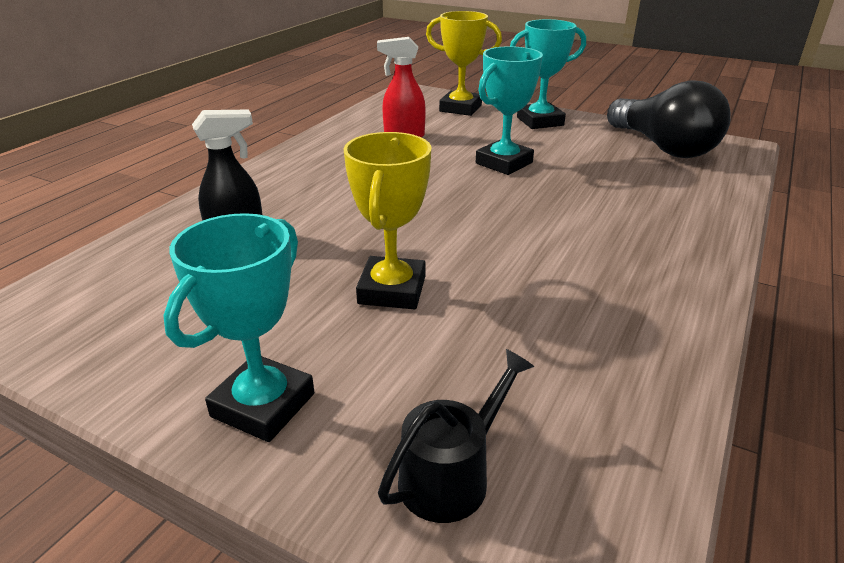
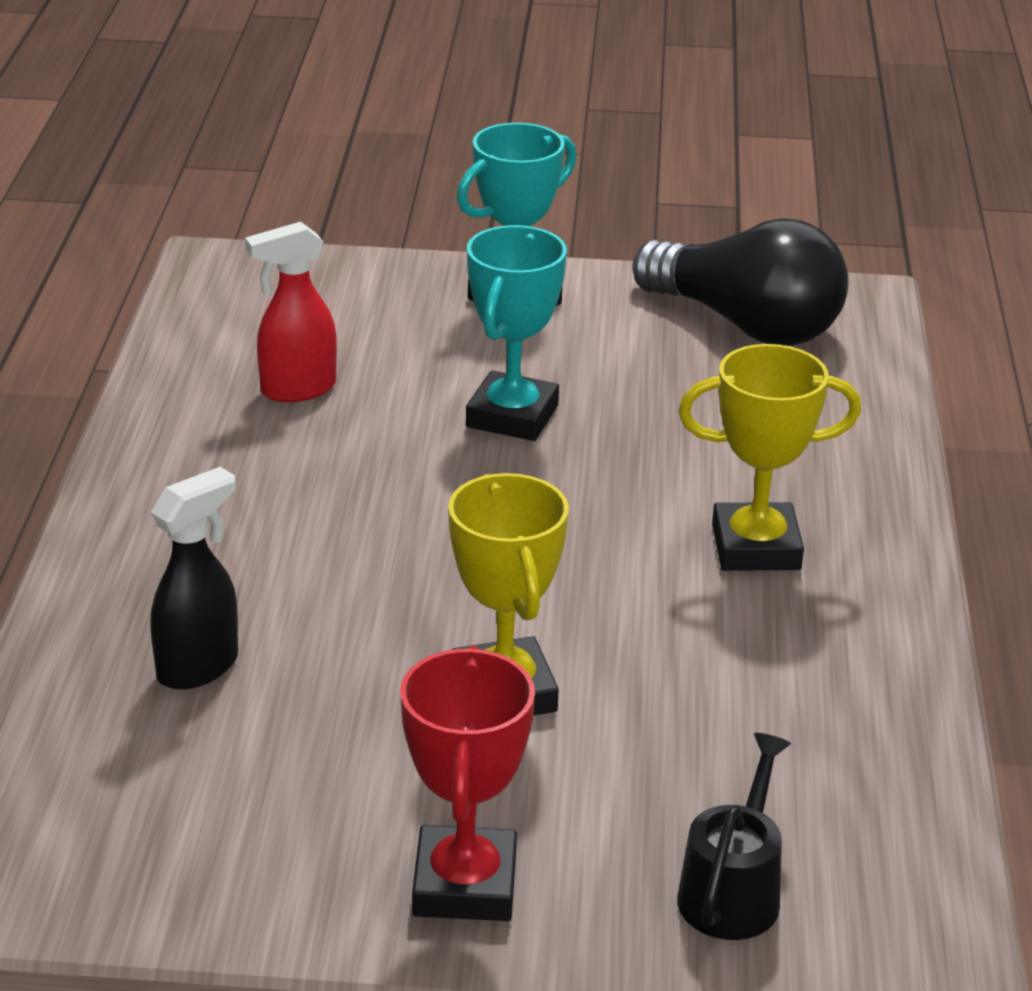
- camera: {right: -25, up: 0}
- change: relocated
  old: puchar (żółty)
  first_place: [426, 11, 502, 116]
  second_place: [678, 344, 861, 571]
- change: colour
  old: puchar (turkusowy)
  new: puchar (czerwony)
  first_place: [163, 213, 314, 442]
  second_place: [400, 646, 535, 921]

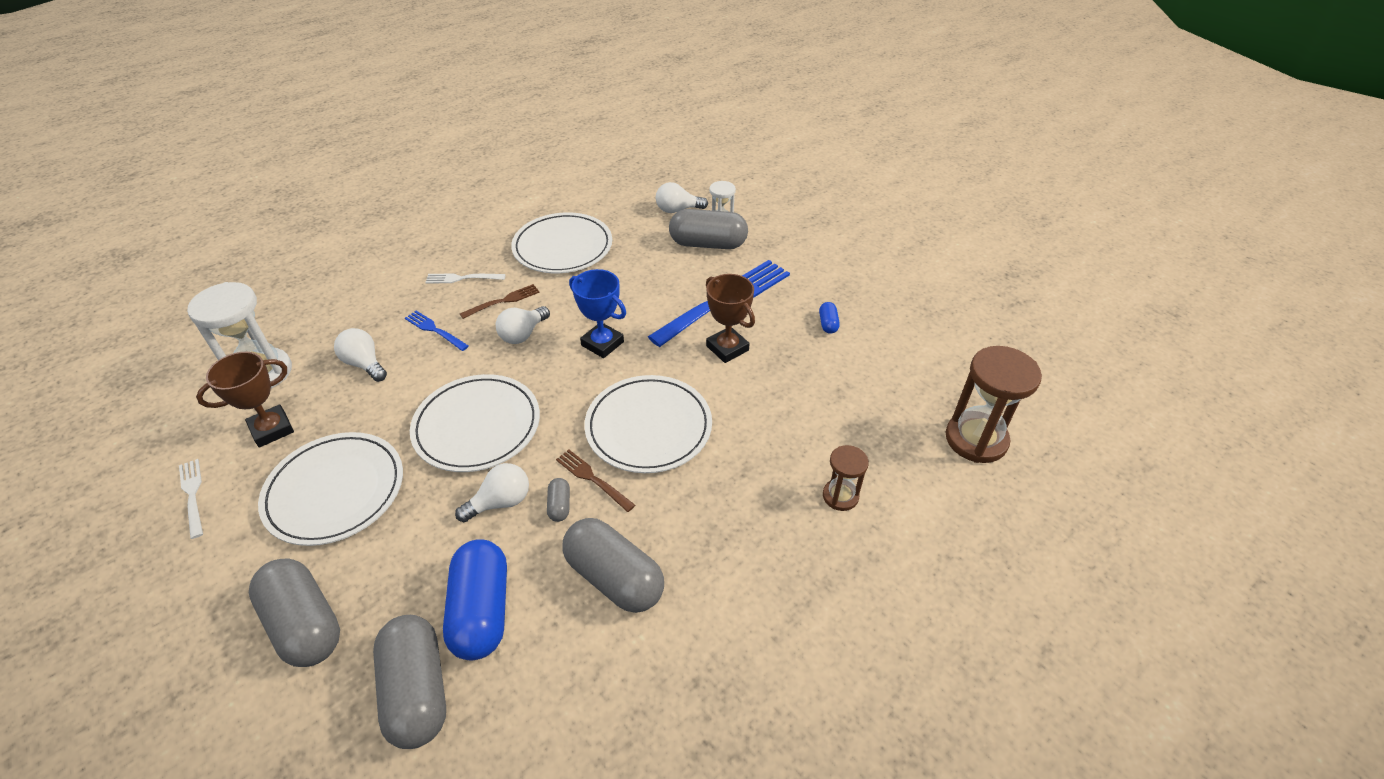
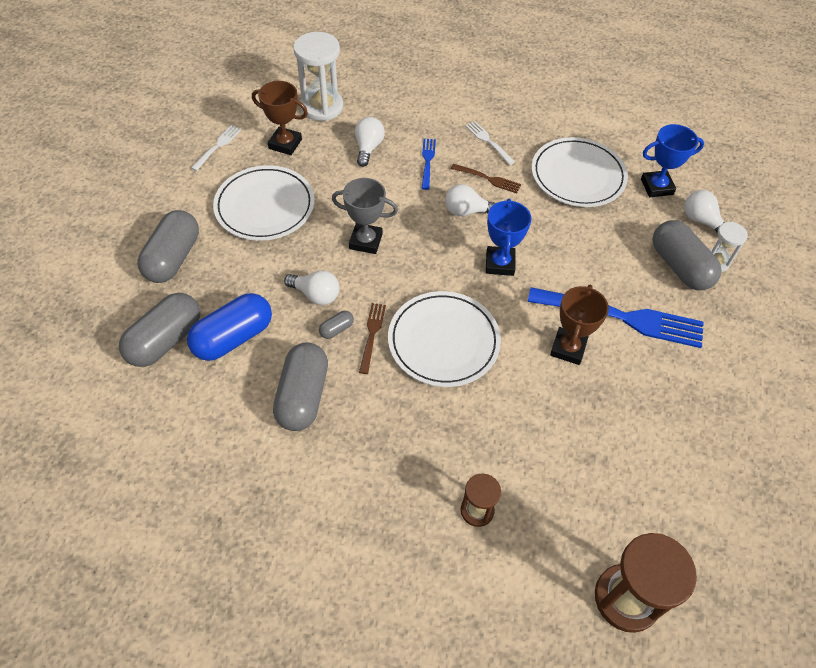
- camera: {right: 55, up: 10}
- change: missing
  old: kapsułka (niebieski)
  first_place: [819, 302, 840, 334]
- change: appeared
  new: puchar (niebieski)
  second_place: [641, 124, 704, 197]
- change: exchanged
  old: talerz (biały)
  new: puchar (szary)
  first_place: [410, 374, 540, 472]
  second_place: [332, 178, 398, 254]

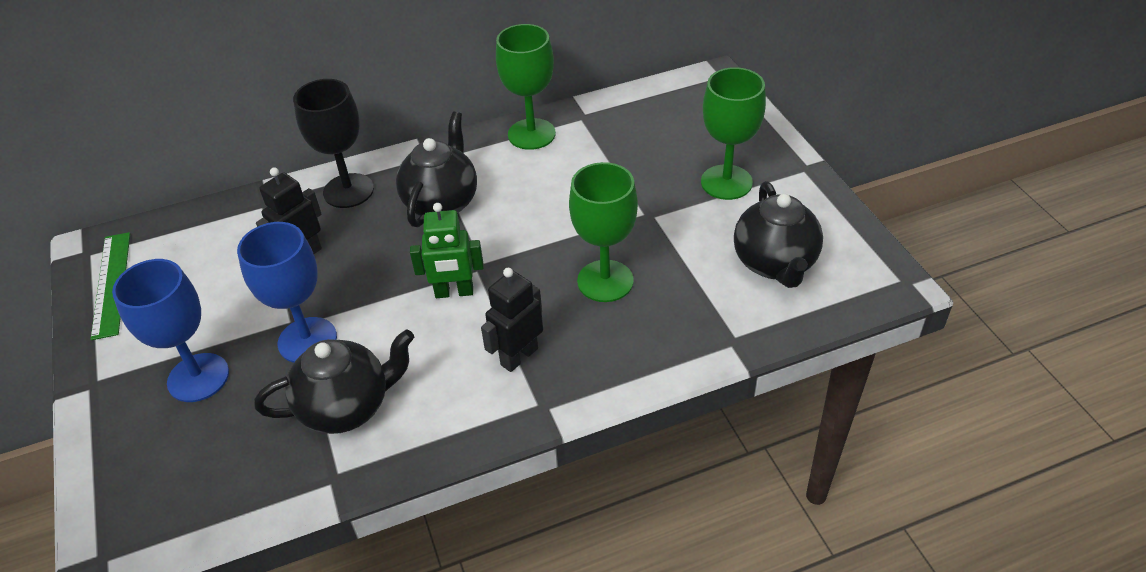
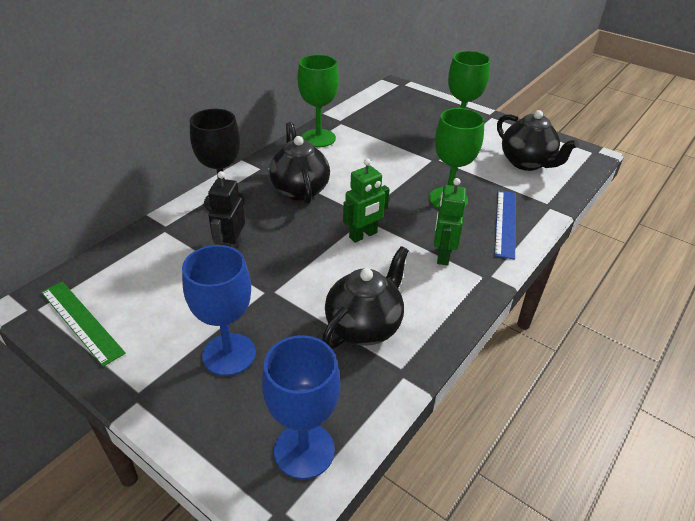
- camera: {right: -35, up: -5}
- change: appeared
  new: linijka (niebieski)
  second_place: [494, 191, 516, 260]
- change: relocated
  old: kielich (niebieski)
  first_place: [237, 222, 337, 363]
  second_place: [262, 335, 340, 479]
- change: colour
  old: robot (czarny)
  new: robot (zielony)
  first_place: [481, 268, 543, 372]
  second_place: [434, 178, 466, 265]

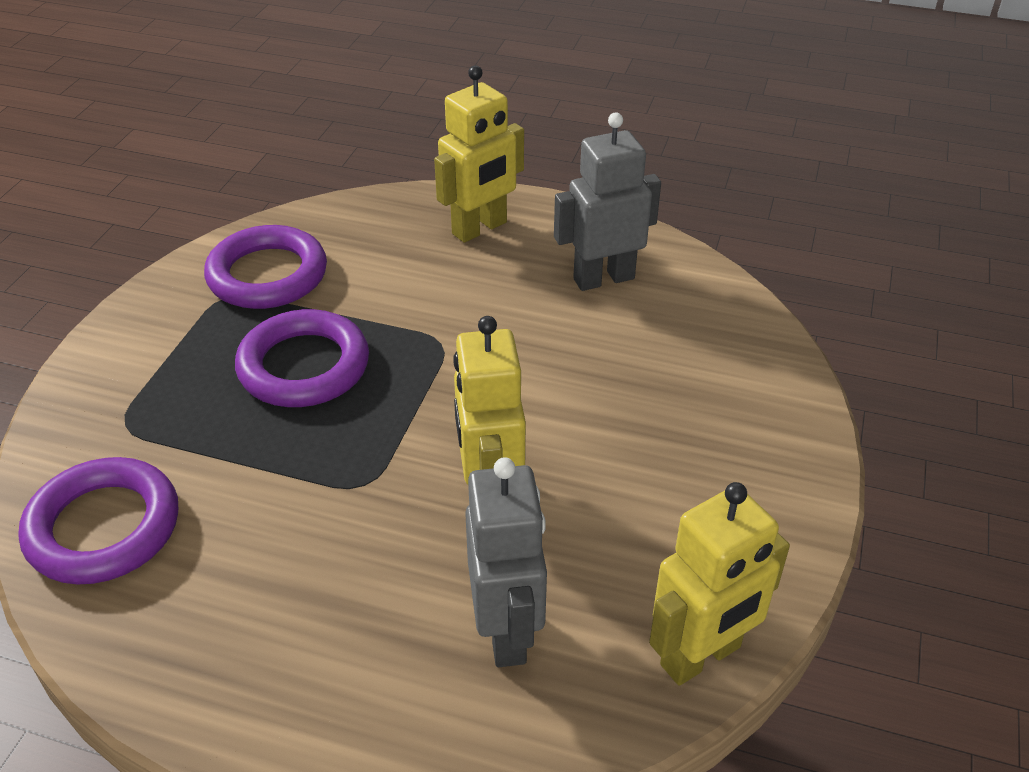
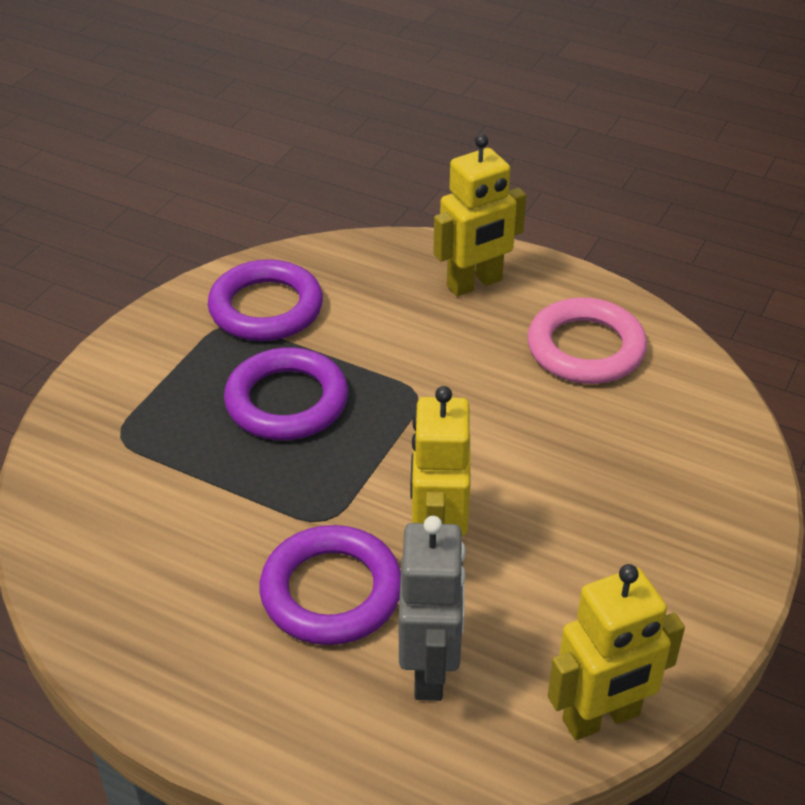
- camera: {right: 10, up: 0}
- change: relocated
  old: pierścień (fioletowy)
  first_place: [18, 457, 178, 585]
  second_place: [260, 525, 401, 645]
- change: exchanged
  old: robot (szary)
  new: pierścień (różowy)
  first_place: [554, 113, 661, 291]
  second_place: [528, 298, 647, 384]

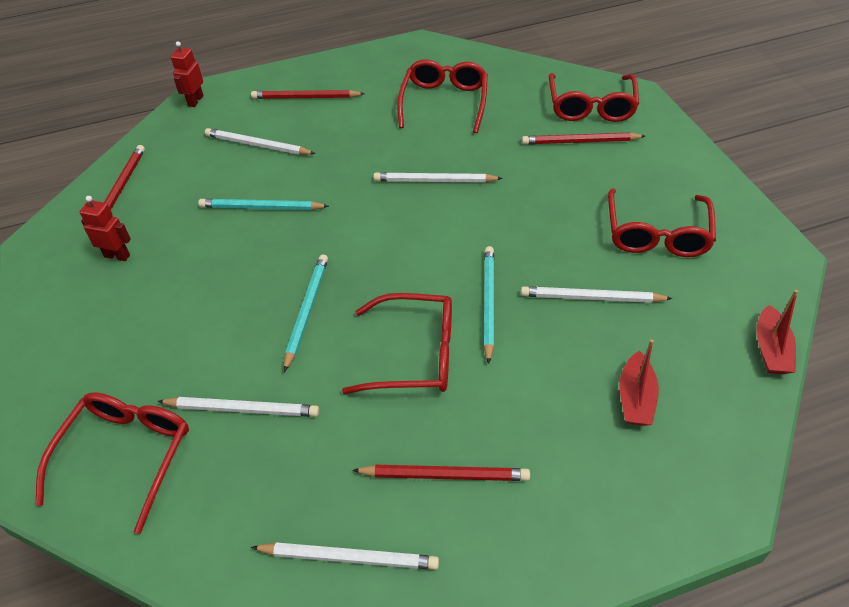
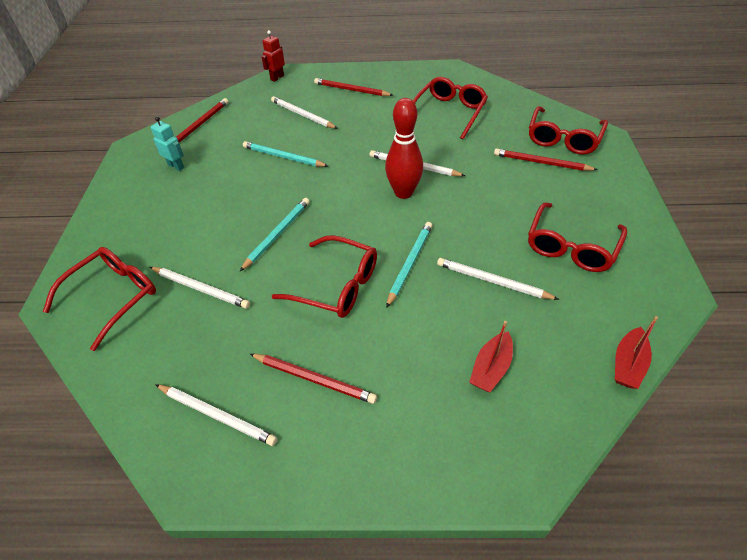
- camera: {right: 20, up: 0}
- change: appeared
  new: kręgiel (czerwony)
  second_place: [385, 98, 423, 199]
- change: colour
  old: robot (czerwony)
  new: robot (turkusowy)
  first_place: [80, 196, 131, 261]
  second_place: [151, 117, 184, 171]

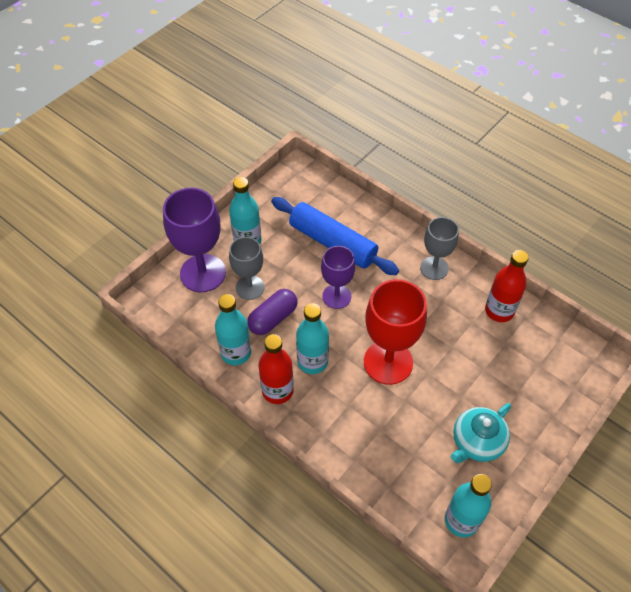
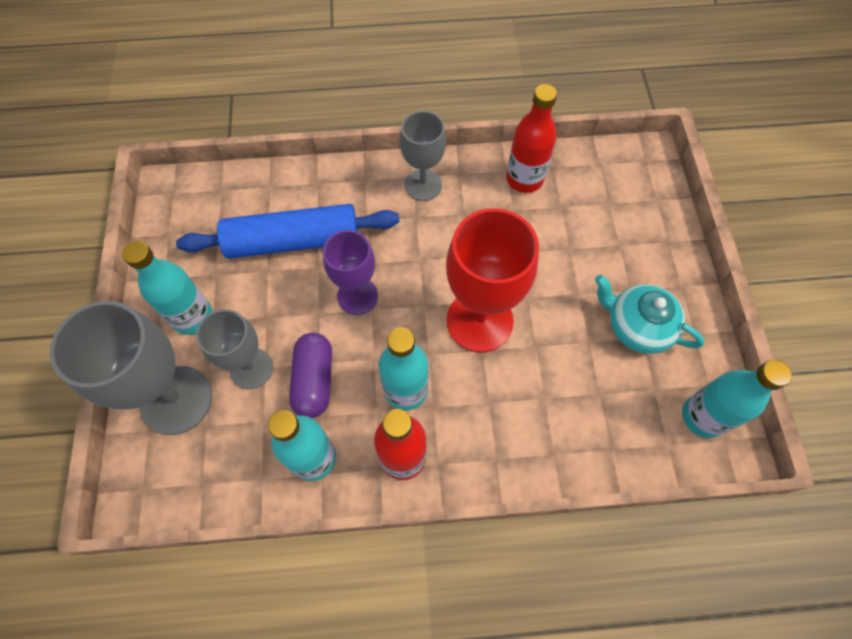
- camera: {right: -45, up: 10}
- change: colour
  old: kielich (fioletowy)
  new: kielich (szary)
  first_place: [163, 188, 226, 292]
  second_place: [50, 301, 212, 435]
- change: spun
  old: imbryk (turkusowy)
  first_place: [451, 403, 511, 463]
  second_place: [595, 275, 705, 354]
  degrees: 120

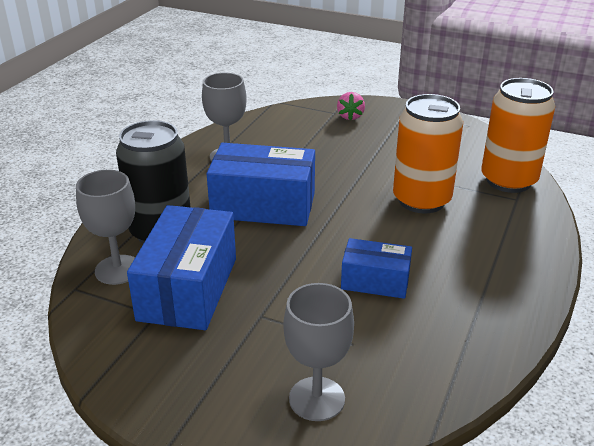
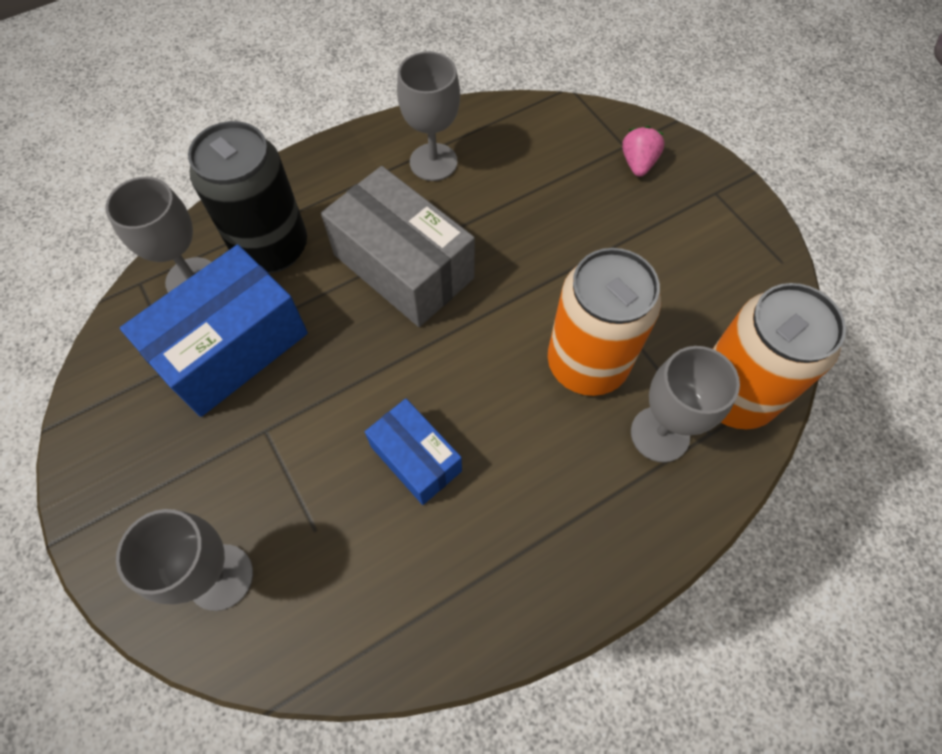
- camera: {right: 35, up: 30}
- change: appeared
  new: kielich (szary)
  second_place: [631, 346, 740, 463]
- change: colour
  old: pudełko (niebieski)
  new: pudełko (szary)
  first_place: [206, 143, 315, 226]
  second_place: [321, 166, 475, 327]
- change: spun
  old: truskawka (różowy)
  first_place: [337, 92, 365, 121]
  second_place: [622, 126, 665, 177]
  degrees: 150

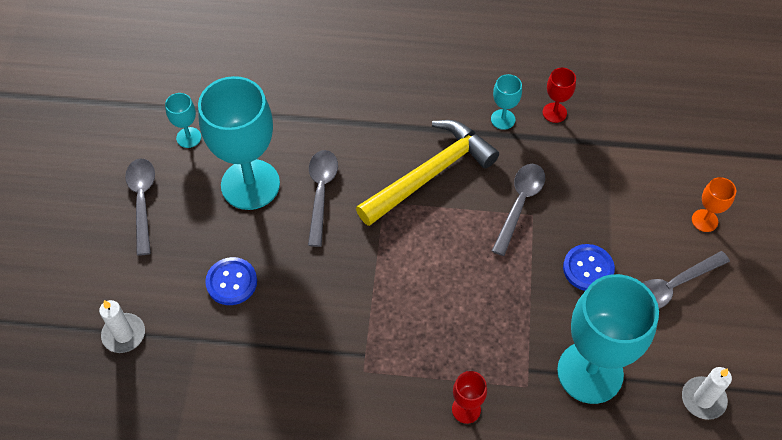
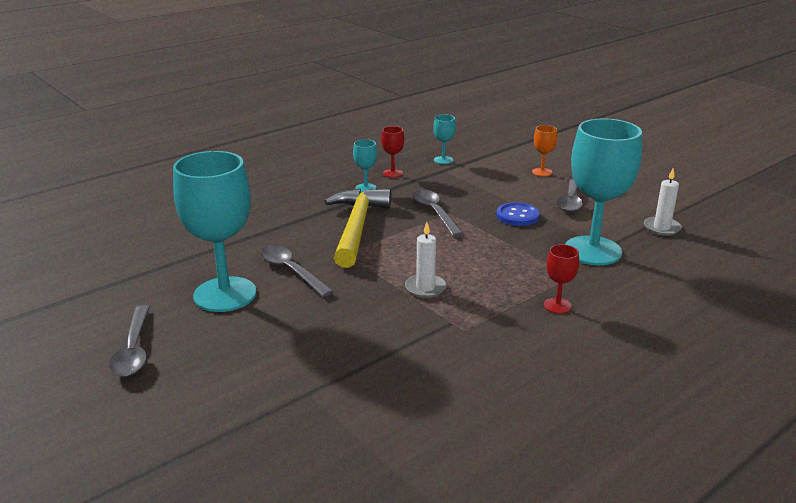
- camera: {right: -45, up: -30}
- change: missing
  old: guzik (niebieski)
  first_place: [205, 257, 257, 305]
- change: relocated
  old: świeca (biały)
  first_place: [99, 300, 145, 353]
  second_place: [405, 222, 446, 298]
- change: relocated
  old: kielich (turkusowy)
  first_place: [165, 93, 201, 148]
  second_place: [433, 114, 456, 164]
- change: spun
  old: łyżka (szary)
  first_place: [125, 159, 155, 256]
  second_place: [109, 305, 150, 377]
  degrees: -135

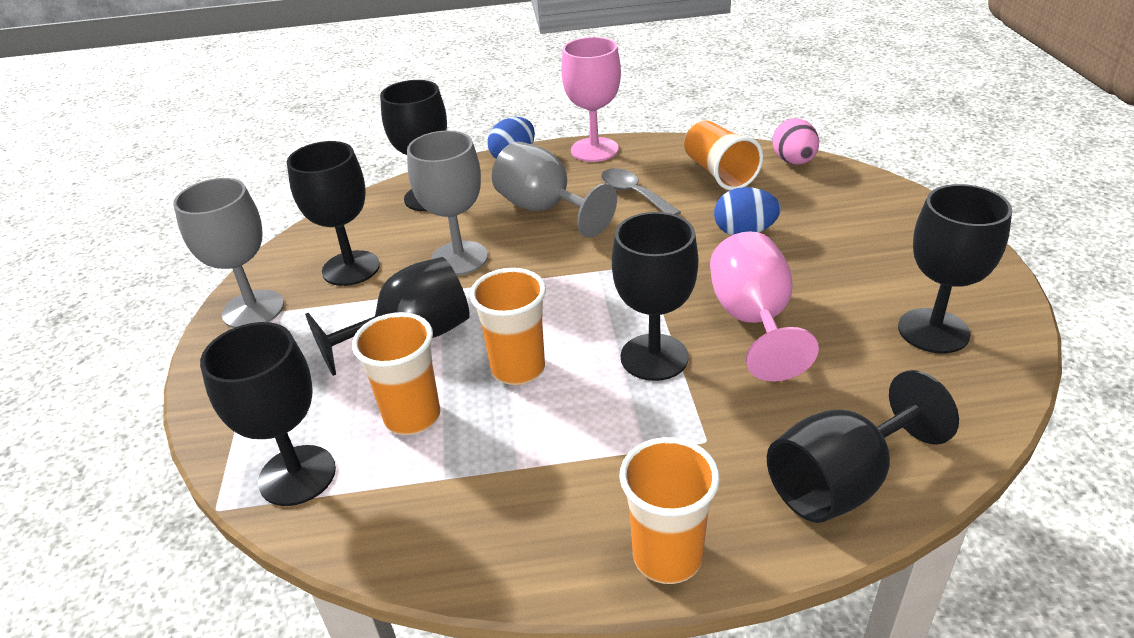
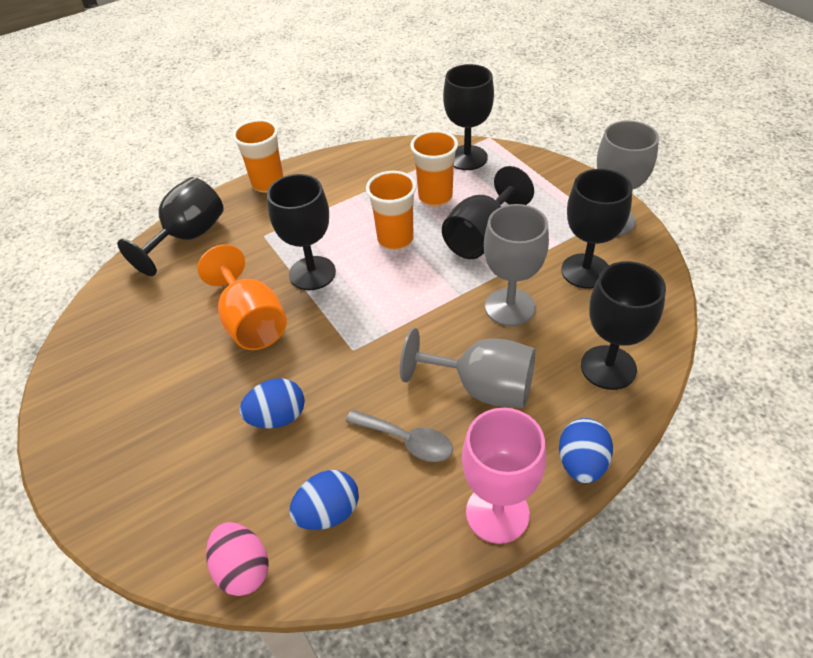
- camera: {right: 155, up: 10}
- change: missing
  old: kielich (czarny)
  first_place: [898, 184, 1012, 353]
- change: exchanged
  old: szklanka (pomarańczowy)
  new: jajko (niebieski)
  first_place: [684, 120, 763, 190]
  second_place: [289, 470, 359, 530]
- change: colour
  old: kielich (różowy)
  new: kielich (pomarańczowy)
  first_place: [710, 231, 819, 381]
  second_place: [197, 244, 287, 350]

